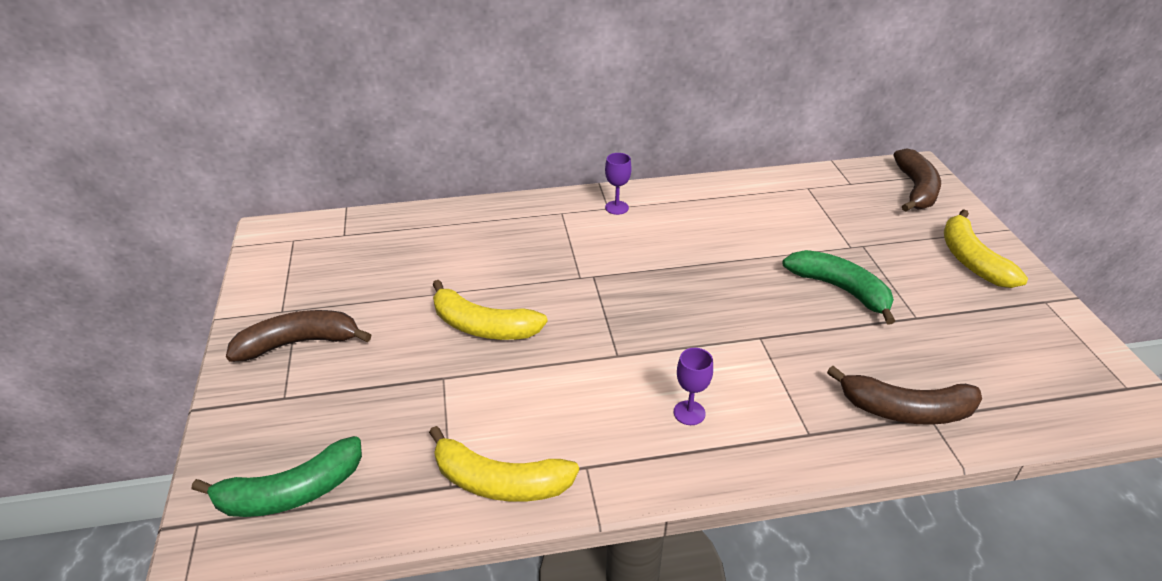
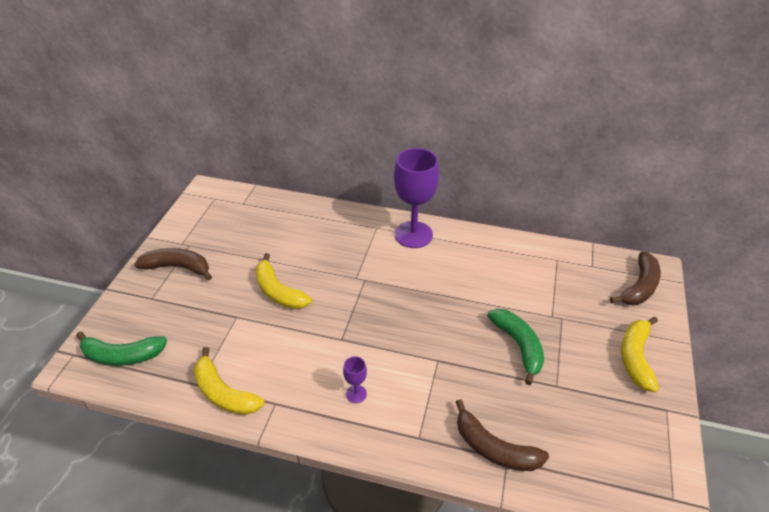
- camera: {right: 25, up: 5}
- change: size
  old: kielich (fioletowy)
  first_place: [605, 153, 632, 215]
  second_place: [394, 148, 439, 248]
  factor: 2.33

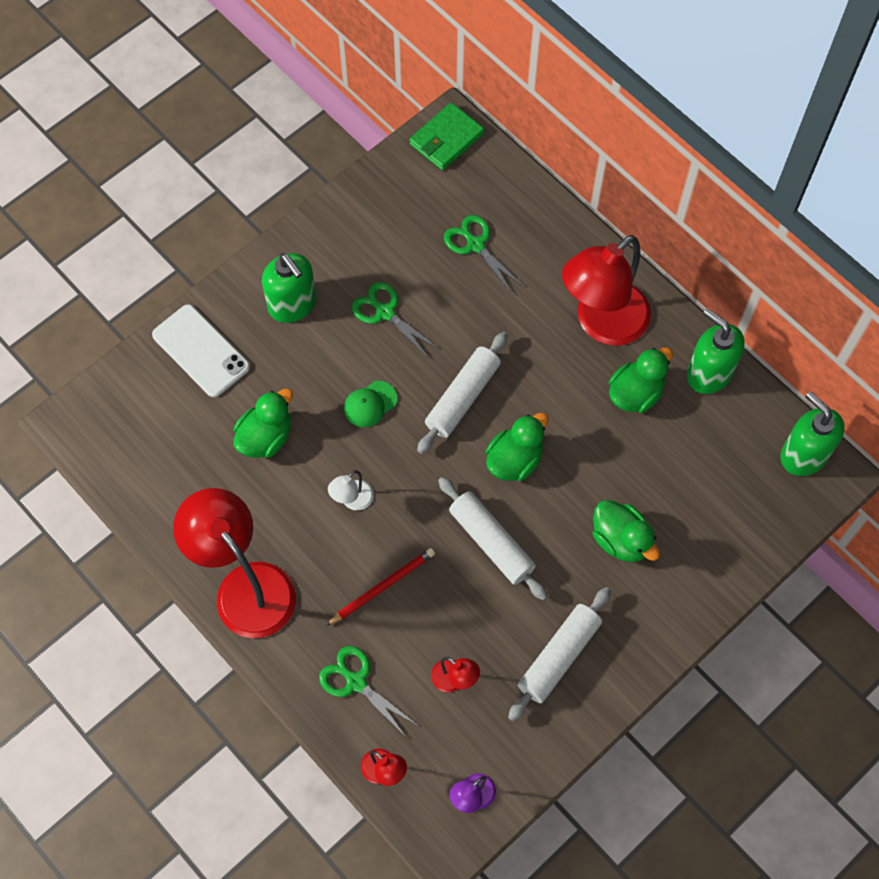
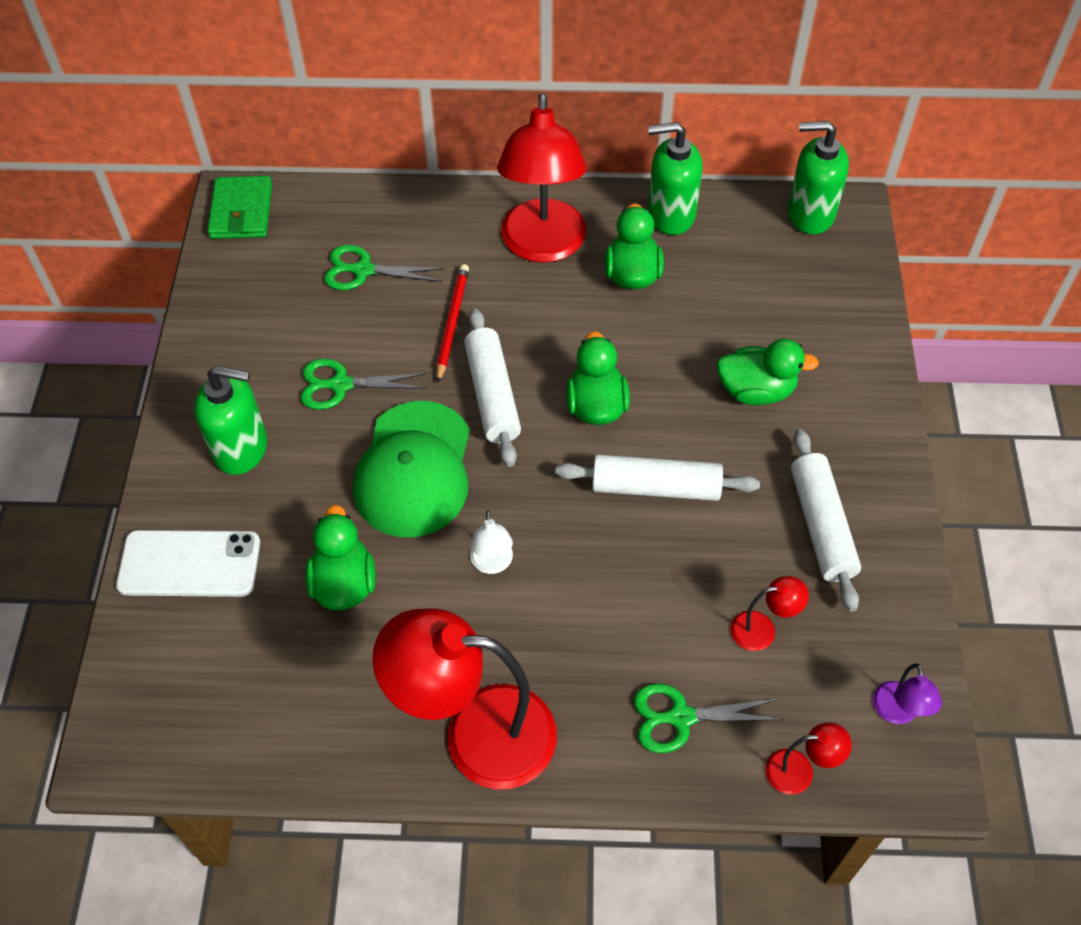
- camera: {right: -45, up: -10}
- change: relocated
  old: ołówek (czerwony)
  first_place: [326, 548, 435, 626]
  second_place: [437, 264, 469, 382]
- change: size
  old: czapka (zielony)
  first_place: [344, 381, 397, 427]
  second_place: [353, 401, 470, 537]
  factor: 2.17

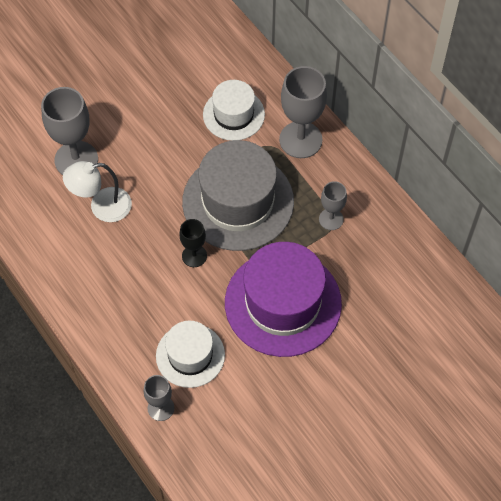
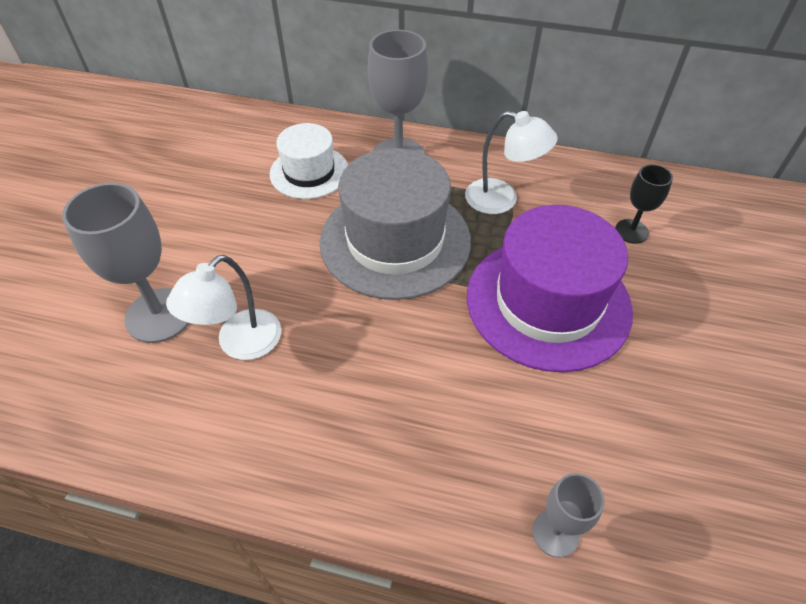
- camera: {right: -40, up: -10}
- change: missing
  old: kapelusz (biały)
  first_place: [156, 320, 225, 388]
- change: relocated
  old: kielich (czarny)
  first_place: [179, 219, 207, 267]
  second_place: [615, 164, 673, 244]
- change: exchanged
  old: kielich (szary)
  new: lampka (biały)
  first_place: [319, 181, 347, 230]
  second_place: [465, 111, 558, 214]

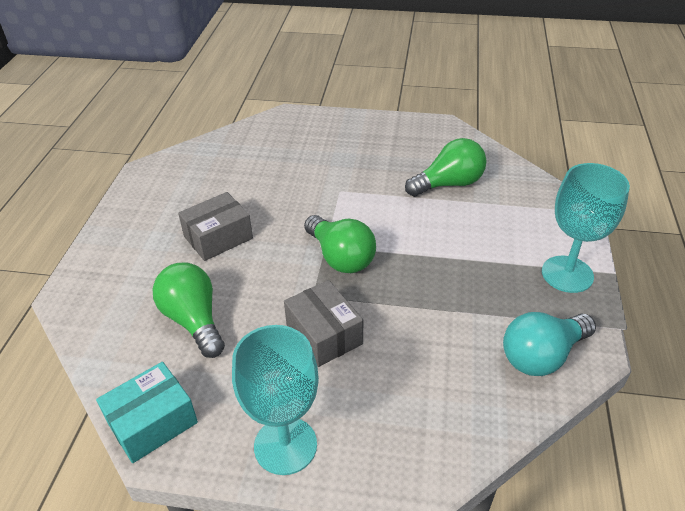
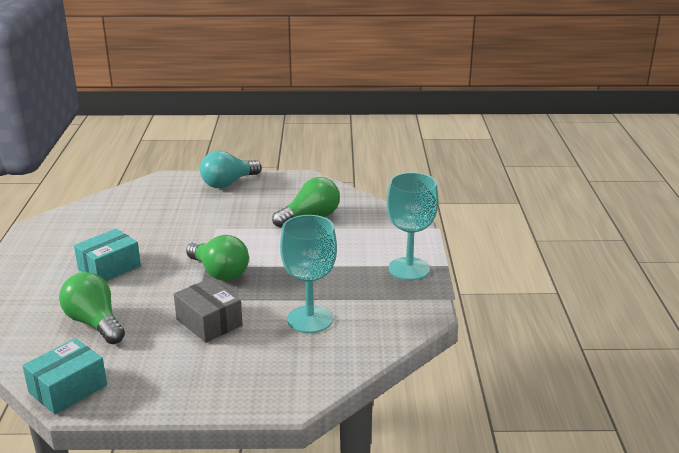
- camera: {right: -10, up: -15}
- change: relocated
  old: kielich (turkusowy)
  first_place: [232, 325, 319, 475]
  second_place: [280, 215, 337, 333]
- change: relocated
  old: żarówka (turkusowy)
  first_place: [503, 312, 596, 376]
  second_place: [200, 150, 261, 188]
- change: colour
  old: pudełko (szary)
  new: pudełko (turkusowy)
  first_place: [178, 192, 253, 261]
  second_place: [74, 229, 141, 281]

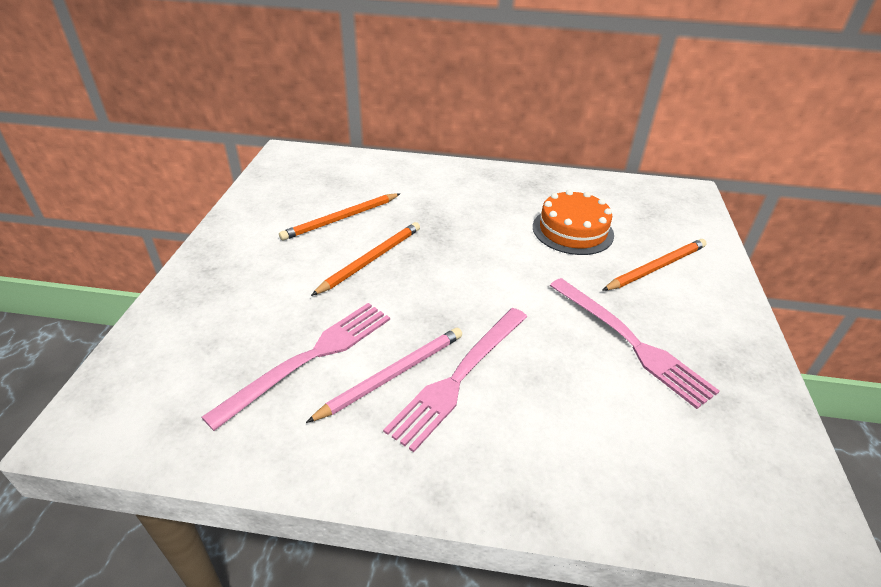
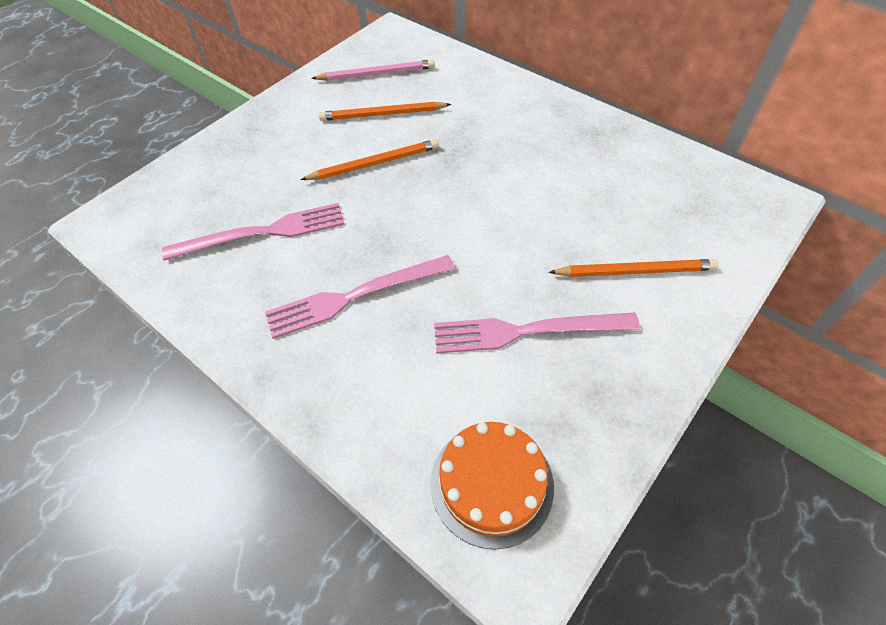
- camera: {right: 35, up: 15}
- change: relocated
  old: ołówek (różowy)
  first_place: [306, 328, 462, 423]
  second_place: [311, 59, 435, 81]
- change: relocated
  old: tort (pomarańczowy)
  first_place: [533, 189, 614, 255]
  second_place: [430, 422, 554, 549]
- change: spun
  old: widelec (różowy)
  first_place: [550, 278, 719, 409]
  second_place: [434, 313, 640, 354]
  degrees: 90

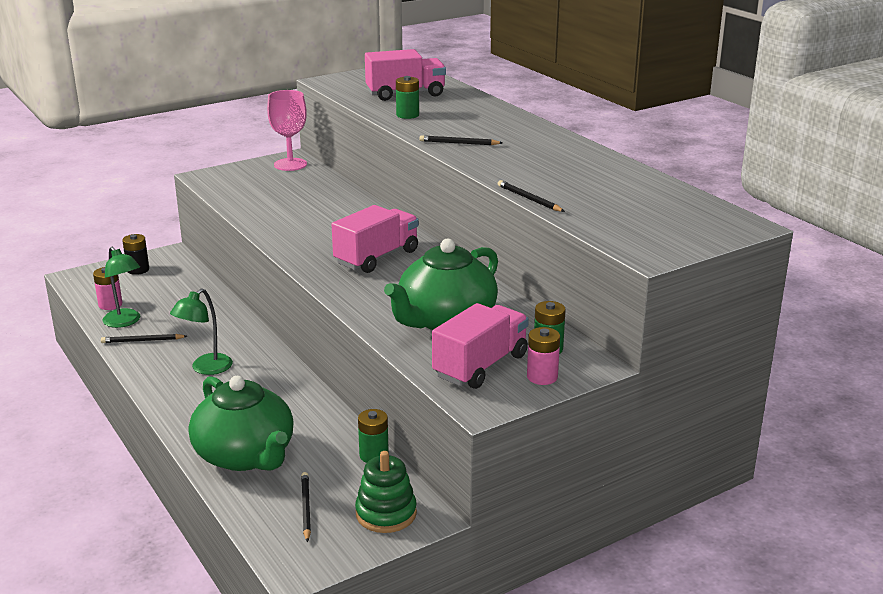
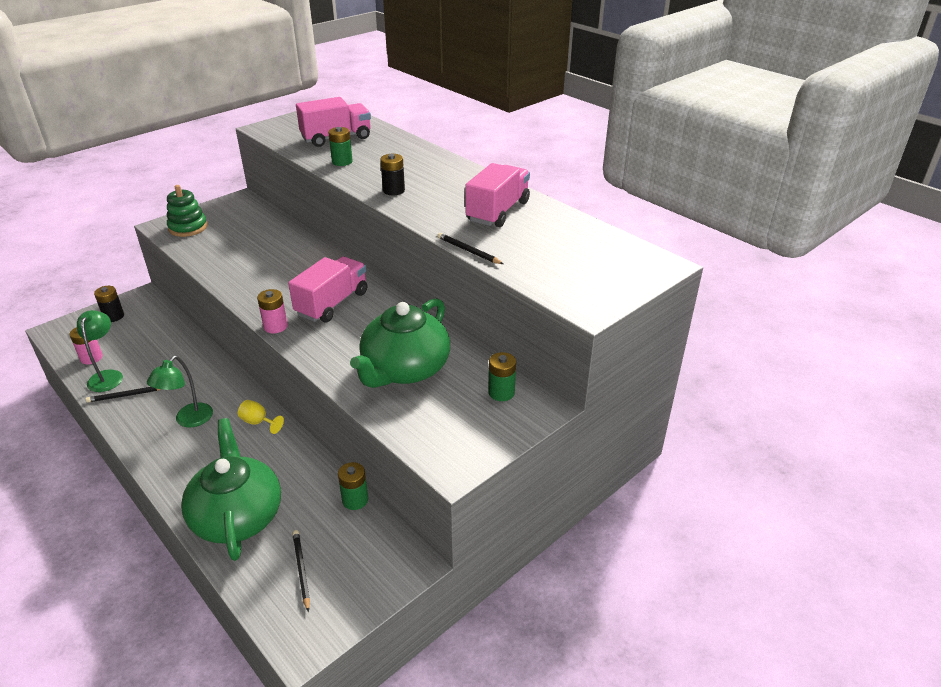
- camera: {right: -10, up: 10}
- change: missing
  old: kielich (różowy)
  first_place: [267, 90, 307, 171]
- change: appeared
  new: kielich (żółty)
  second_place: [238, 400, 284, 434]
- change: relocated
  old: zabawka nakładanka (zielony)
  first_place: [355, 451, 417, 533]
  second_place: [167, 185, 207, 237]
- change: relocated
  old: ciężarówka (różowy)
  first_place: [432, 303, 529, 389]
  second_place: [465, 163, 530, 227]
- change: relocated
  old: bateria (różowy)
  first_place: [527, 327, 560, 385]
  second_place: [257, 289, 288, 333]
- change: exchanged
  old: ołówek (czarny)
  new: bateria (czarny)
  first_place: [419, 135, 502, 145]
  second_place: [380, 154, 405, 195]
- change: spun
  old: lampka (zielony)
  first_place: [102, 246, 140, 328]
  second_place: [77, 310, 123, 392]
  degrees: -135
- change: spun
  old: imbryk (zielony)
  first_place: [189, 376, 294, 471]
  second_place: [181, 418, 281, 561]
  degrees: -150

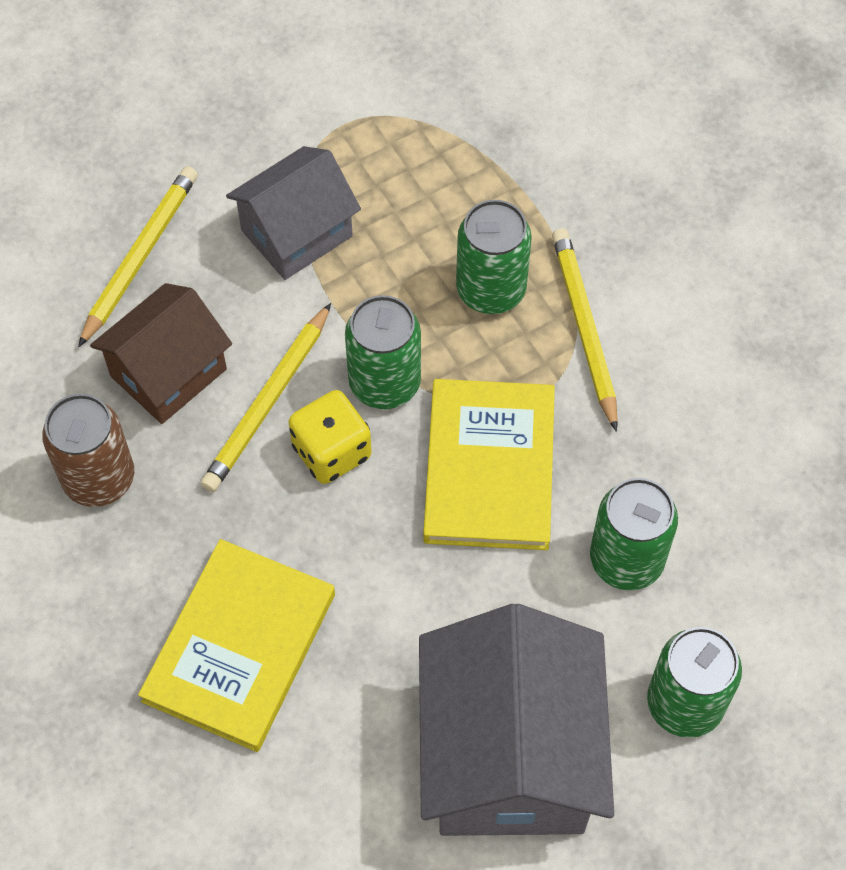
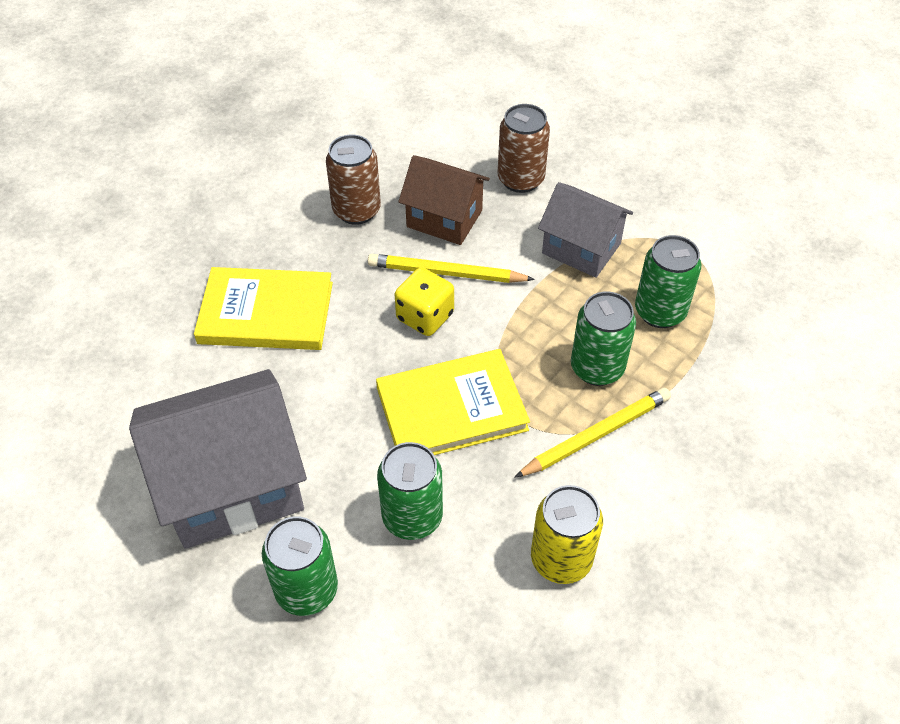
- camera: {right: 70, up: -10}
- change: appeared
  new: puszka (żółty)
  second_place: [531, 485, 603, 584]
- change: relocated
  old: puszka (zielony)
  first_place: [345, 295, 421, 409]
  second_place: [635, 235, 701, 328]
- change: exchanged
  old: ołówek (żółty)
  new: puszka (brązowy)
  first_place: [78, 166, 198, 348]
  second_place: [498, 104, 550, 193]

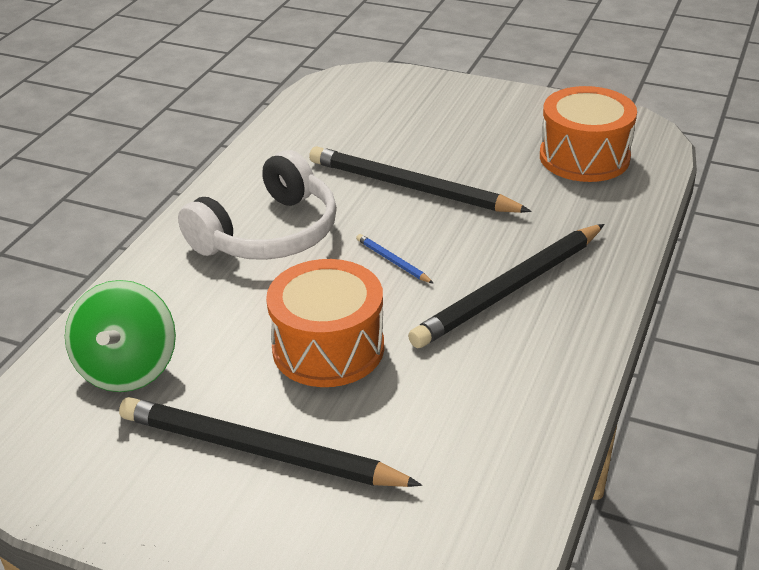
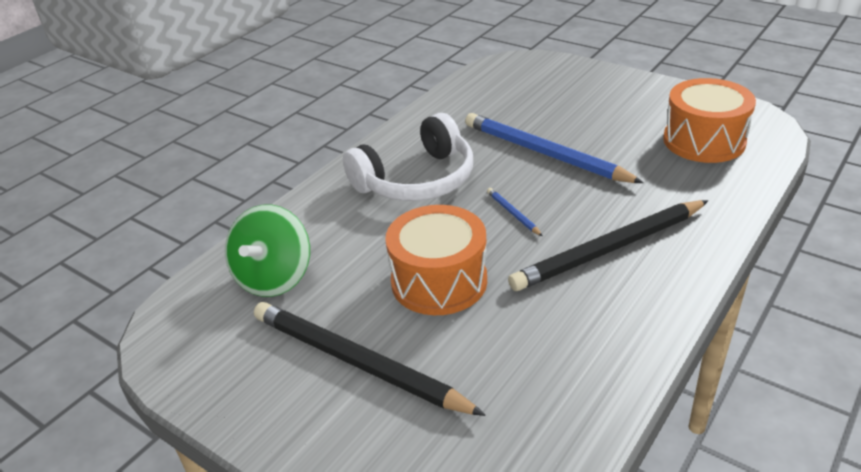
- camera: {right: 15, up: 0}
- change: colour
  old: ołówek (czarny)
  new: ołówek (niebieski)
  first_place: [309, 146, 532, 213]
  second_place: [465, 113, 644, 183]

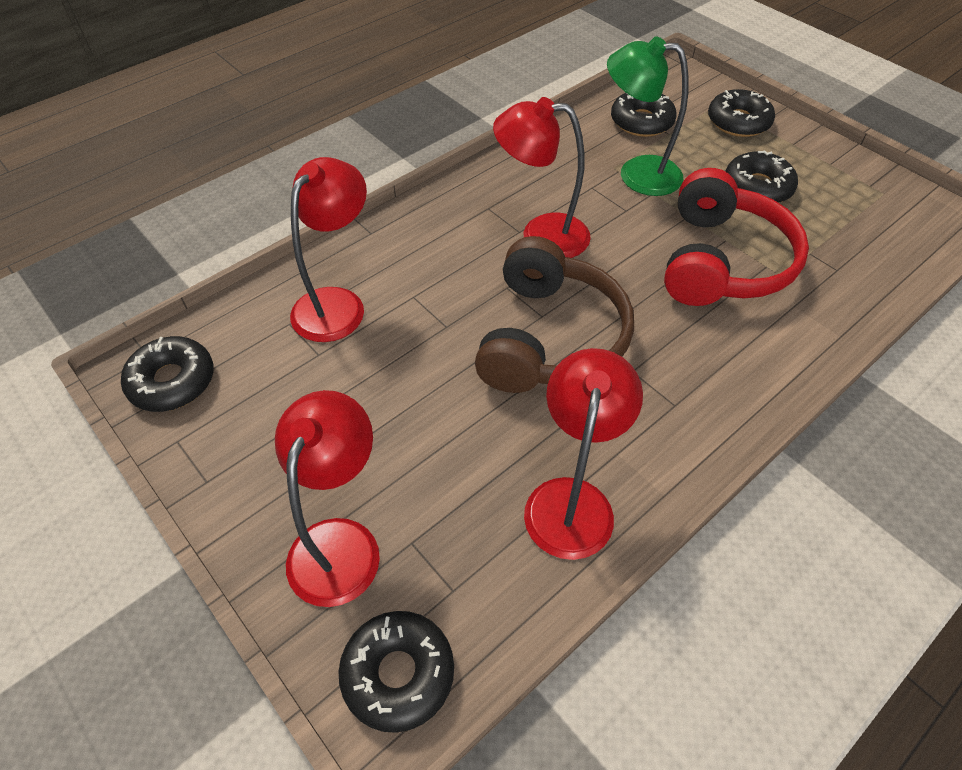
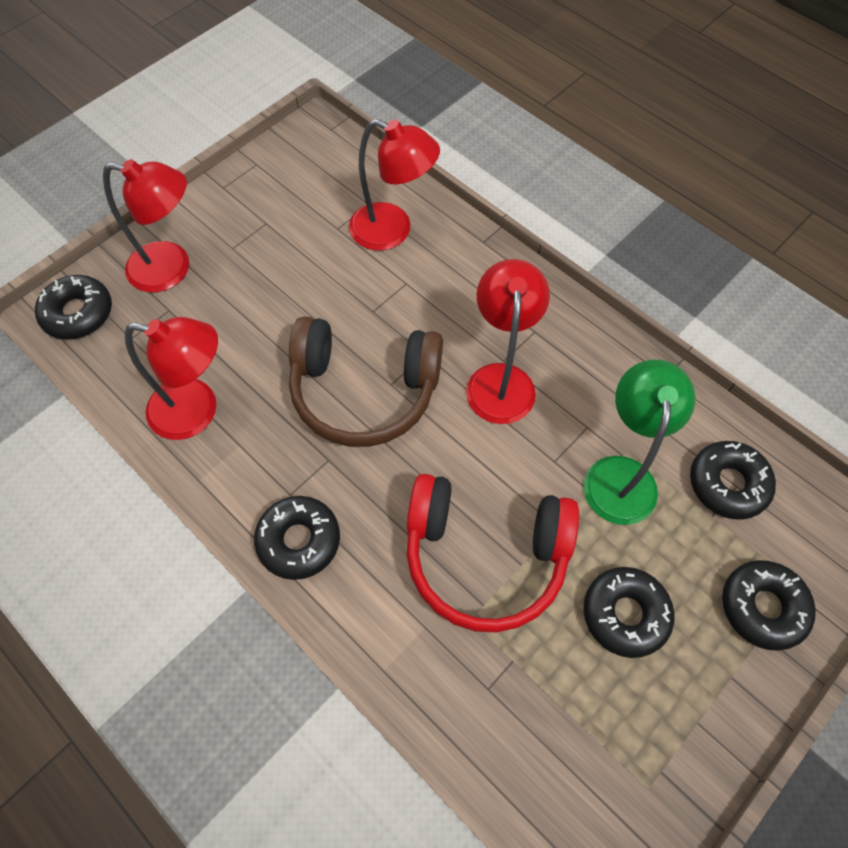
- camera: {right: 85, up: 10}
- change: relocated
  old: donut (czarny)
  first_place: [121, 336, 214, 412]
  second_place: [254, 496, 340, 580]

